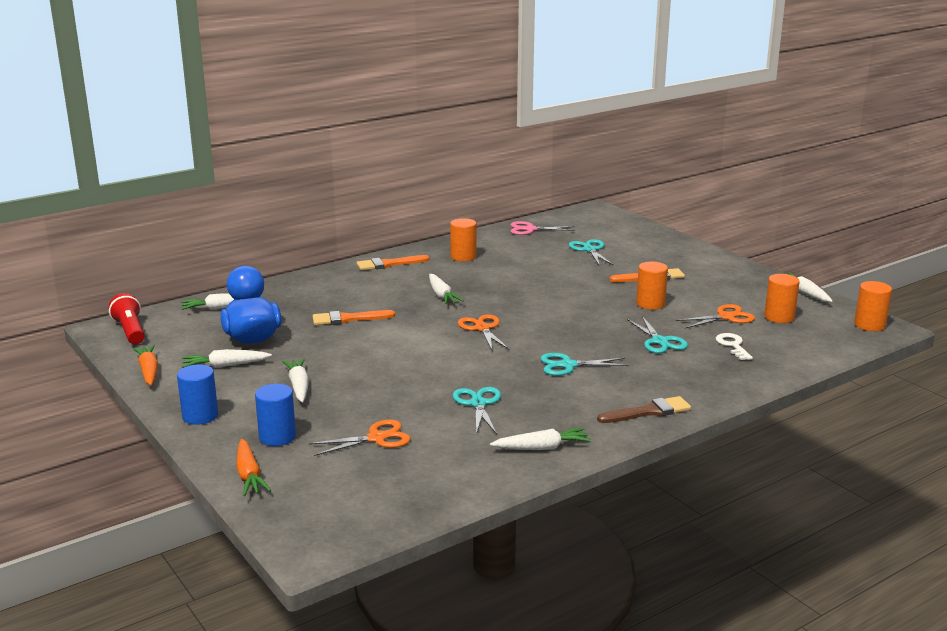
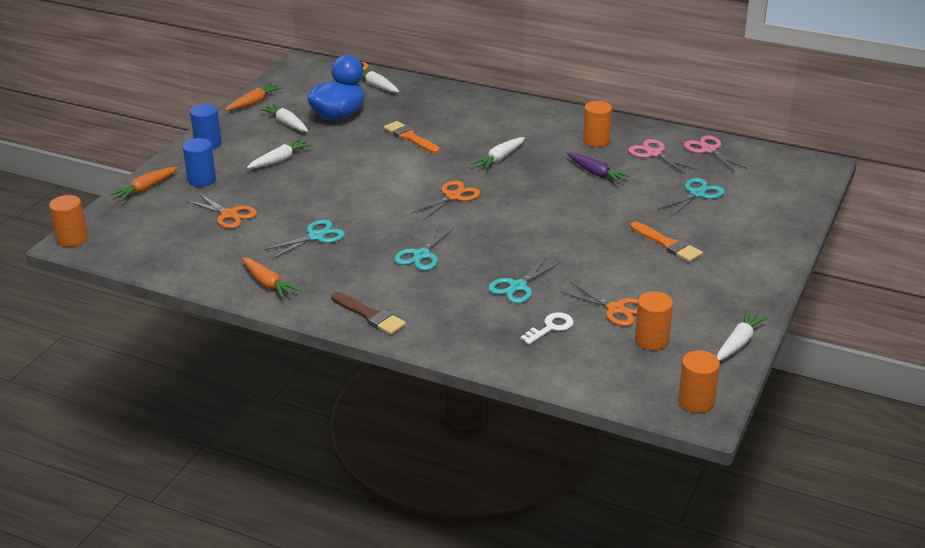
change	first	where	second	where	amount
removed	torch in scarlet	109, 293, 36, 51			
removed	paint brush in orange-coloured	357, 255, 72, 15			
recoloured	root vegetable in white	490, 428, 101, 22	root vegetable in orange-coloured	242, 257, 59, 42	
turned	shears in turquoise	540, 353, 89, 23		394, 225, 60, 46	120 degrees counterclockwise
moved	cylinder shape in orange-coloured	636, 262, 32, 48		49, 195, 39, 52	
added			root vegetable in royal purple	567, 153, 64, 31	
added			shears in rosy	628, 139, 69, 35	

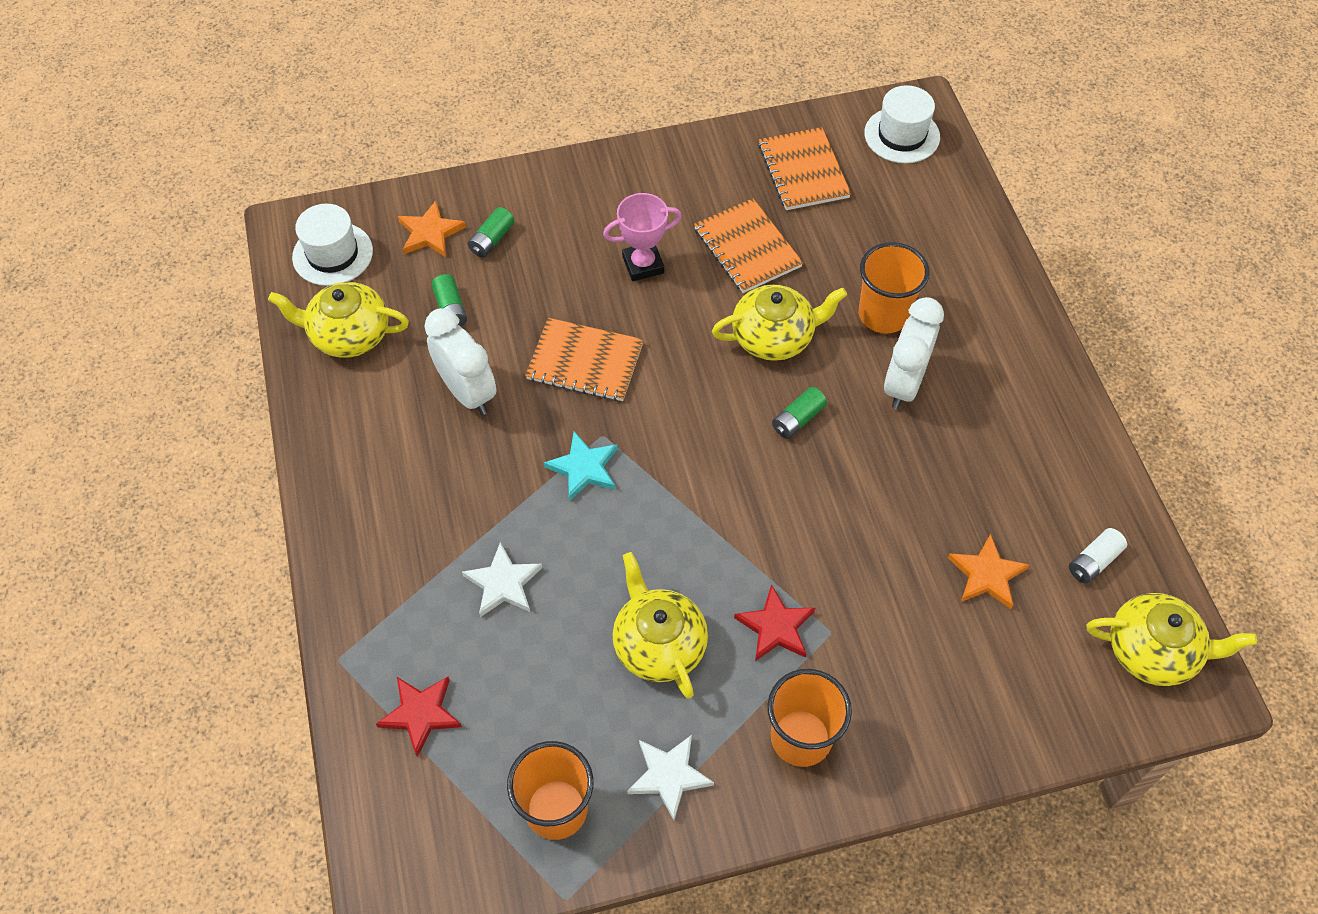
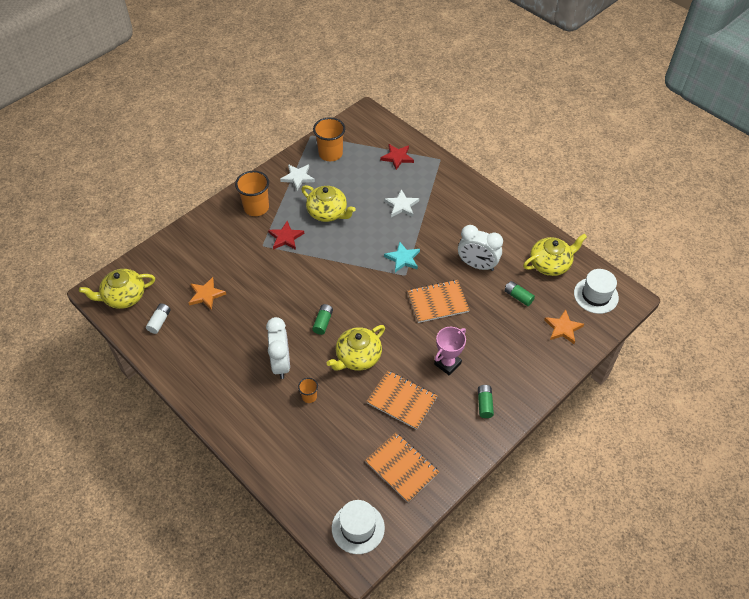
change	first	where	second	where	amount
moved	power cell in emerald	468, 207, 47, 51		478, 385, 16, 33	
resized	cup in orange-coloured	859, 242, 70, 92		298, 378, 20, 25	x0.51

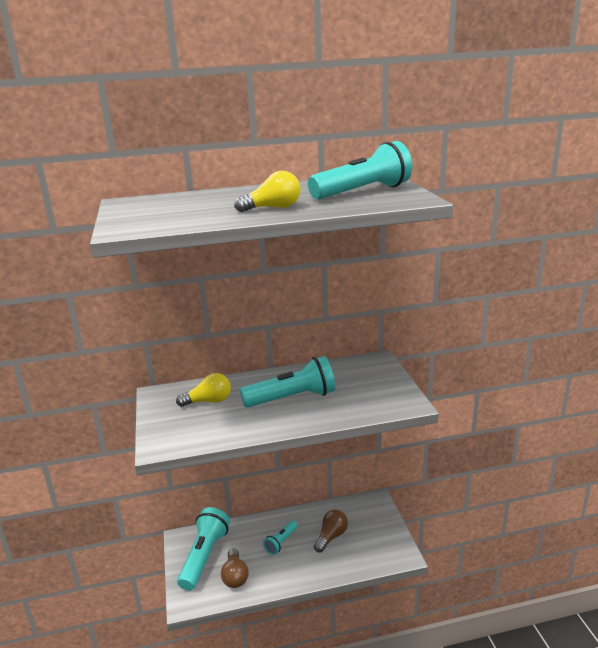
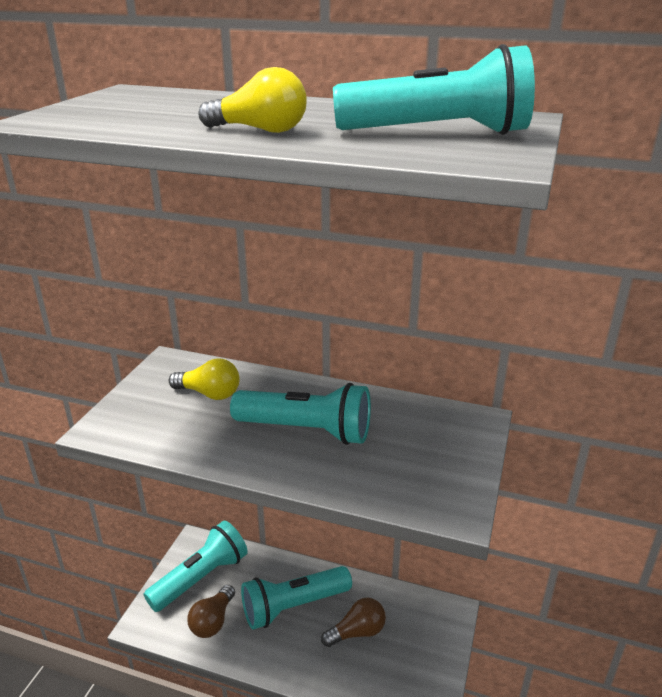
change	first	where	second	where	amount
resized	torch in turquoise	263, 521, 35, 34		241, 566, 111, 64	x1.89

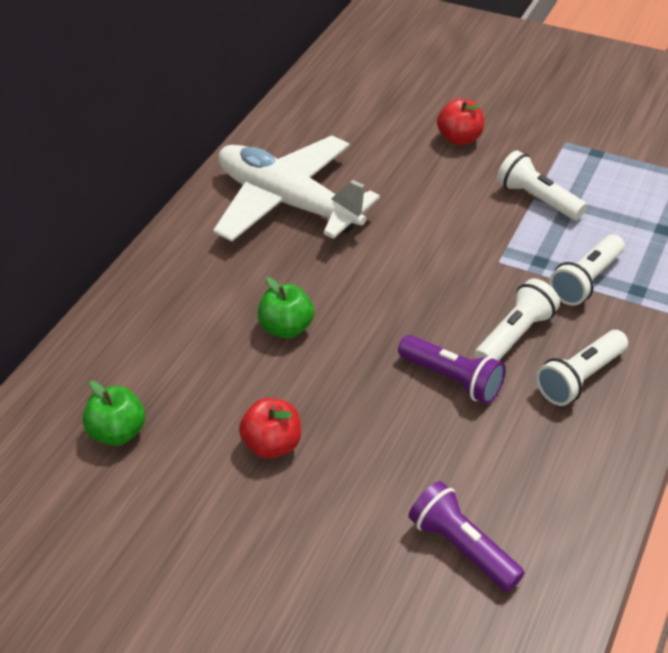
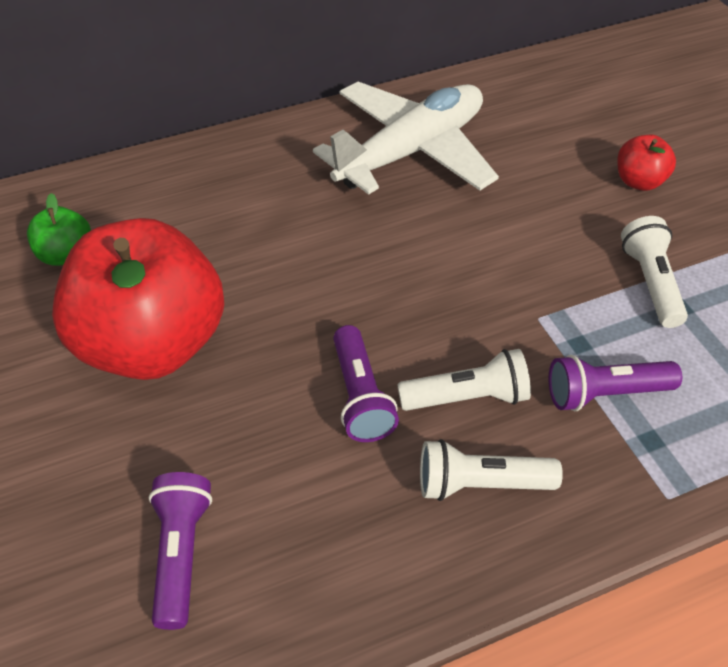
change	first	where	second	where	amount
turned	aeroplane in white	213, 136, 167, 106		313, 82, 186, 113	60 degrees clockwise
resized	apple fruit in scarlet	239, 398, 62, 61		52, 218, 172, 162	x2.38
removed	apple fruit in emerald	258, 277, 56, 62			
recoloured	torch in white	549, 234, 76, 72	torch in royal purple	549, 355, 133, 56	

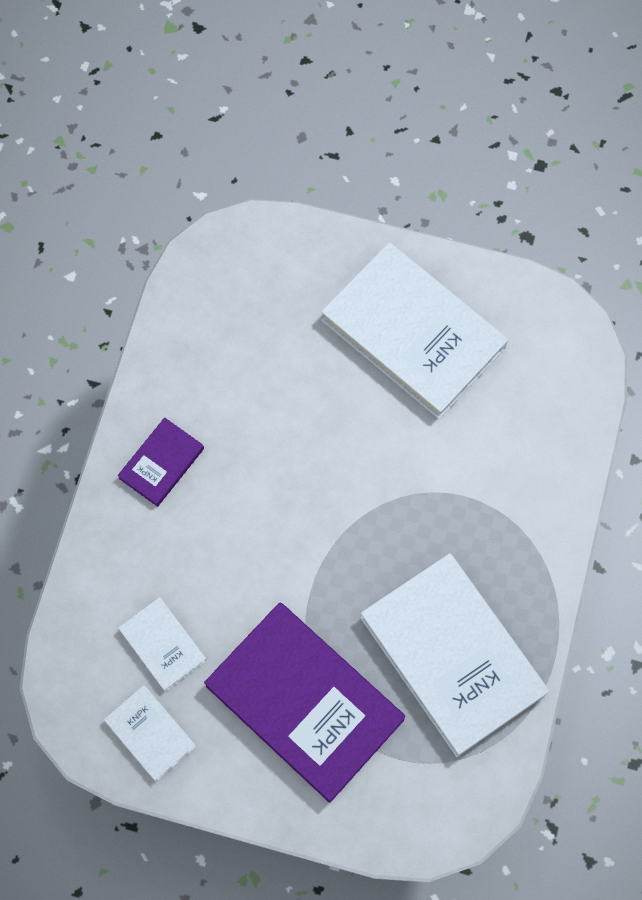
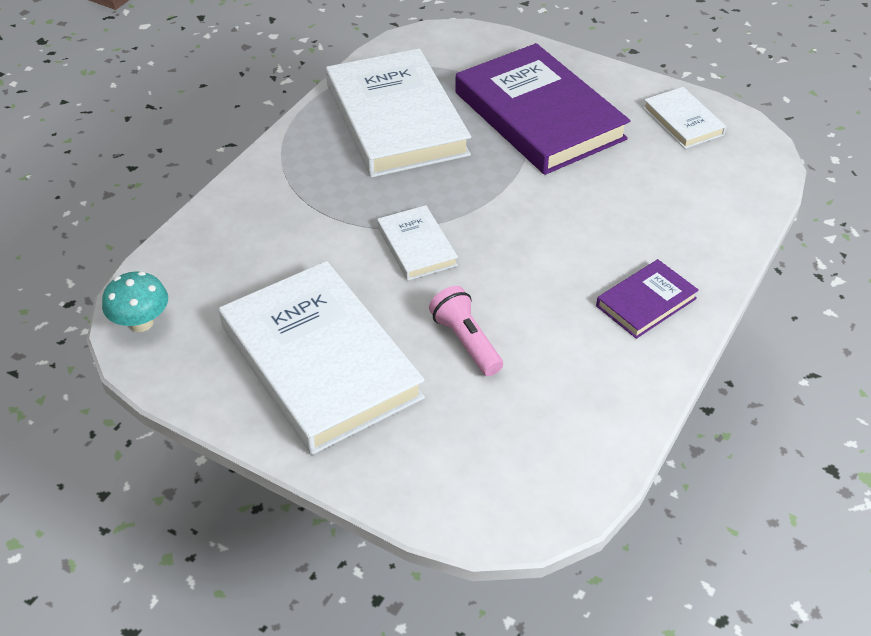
change	first	where	second	where	amount
moved	hardcover in white	118, 597, 89, 95		377, 205, 81, 76	
added			mushroom in turquoise	102, 272, 66, 60	
added			torch in rosy	429, 286, 74, 90	

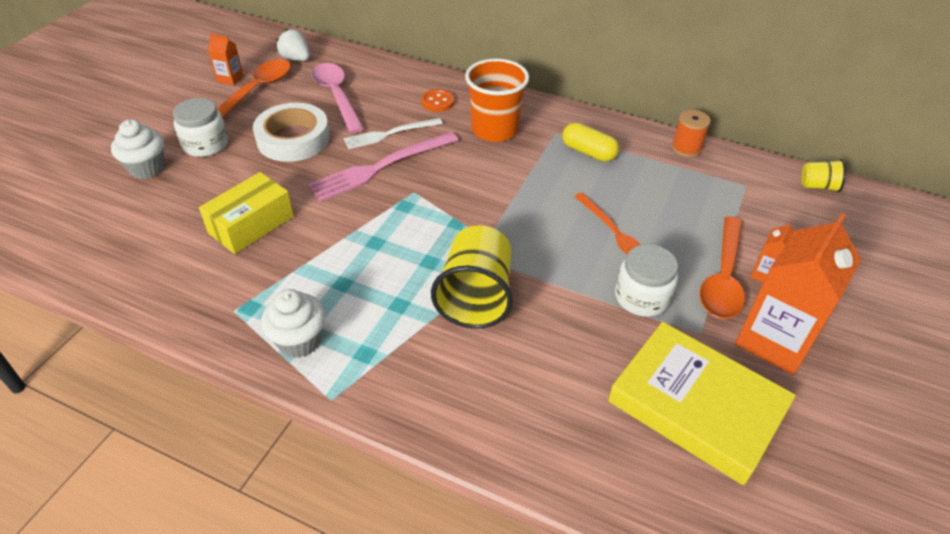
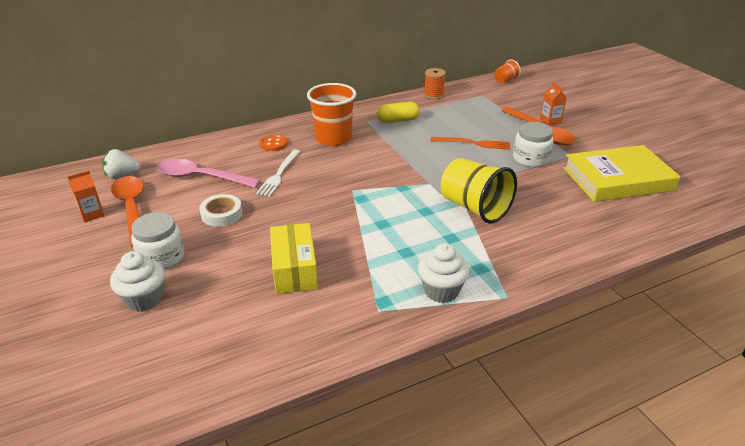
change	first	where	second	where	amount
resized	sticky tape in white	253, 103, 77, 59		199, 194, 43, 33	x0.61
removed	dinner fork in rosy	308, 132, 150, 70			
removed	juice carton in orange-coloured	735, 213, 127, 162			
recoloured	cup in golden	801, 159, 45, 33	cup in orange-coloured	494, 59, 27, 24	

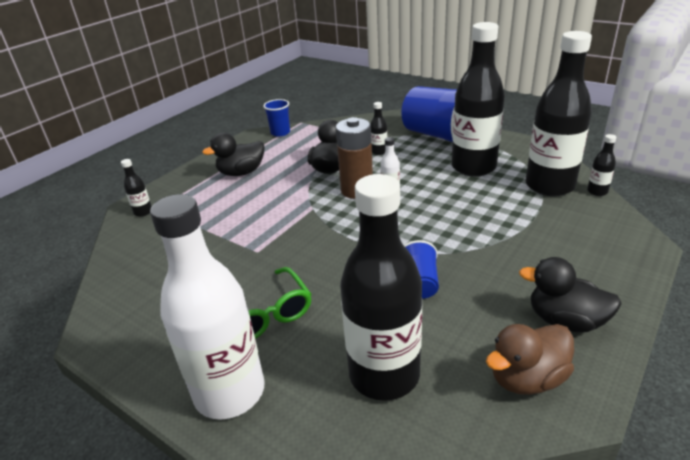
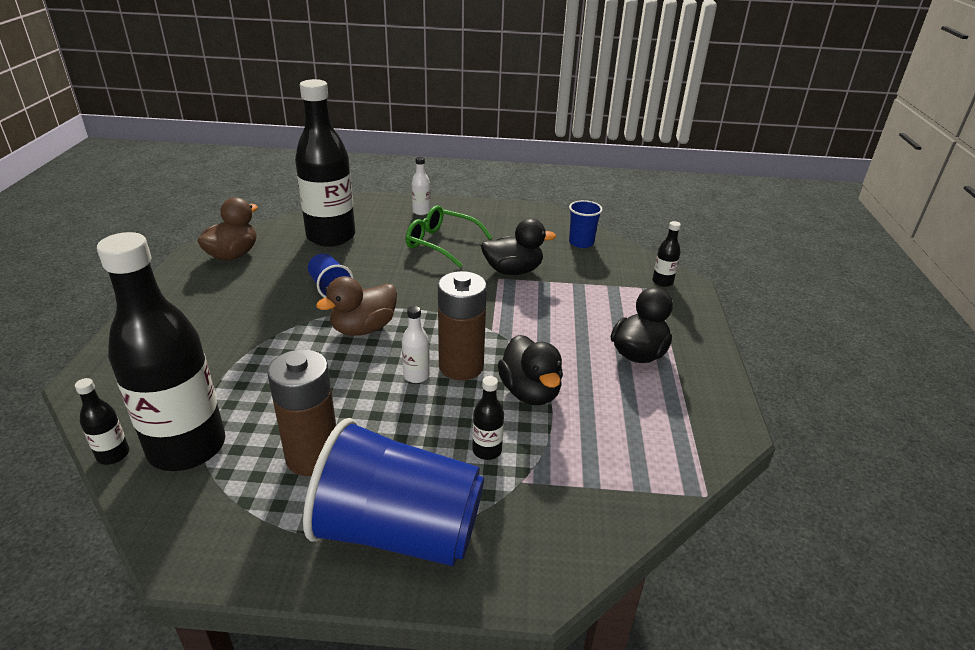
change	first	where	second	where	amount
resized	flask in white	150, 194, 115, 226		412, 157, 19, 58	x0.40
moved	cup in cobalt	263, 99, 27, 37		569, 200, 34, 48	
replaced	flask in black	452, 22, 53, 155	power cell in dark brown	267, 349, 69, 127	
moved	rubber duck in black	519, 257, 103, 75		481, 218, 75, 57	
added			rubber duck in dark brown	316, 276, 81, 60	

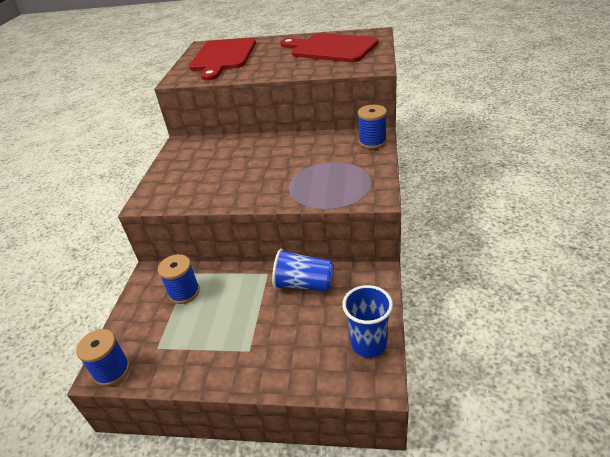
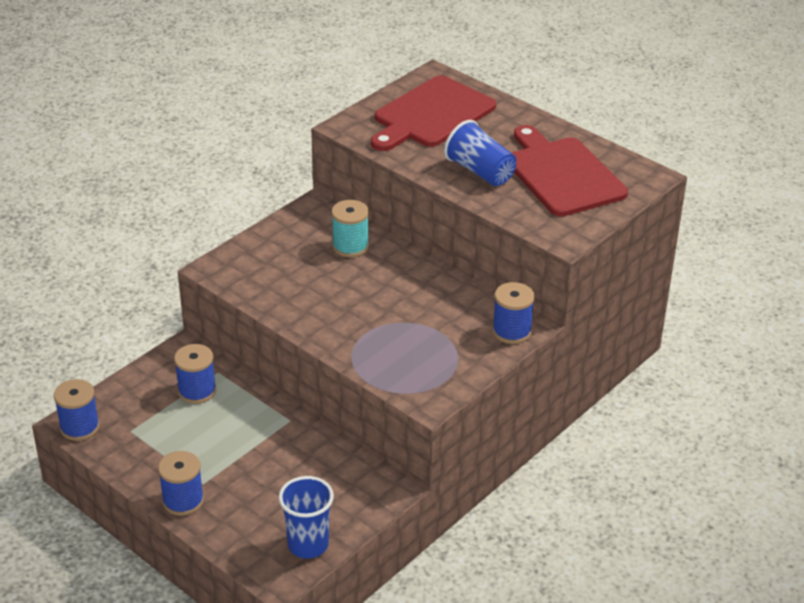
change	first	where	second	where	amount
moved	cup in cobalt	272, 249, 62, 43		444, 120, 72, 66	
added			spool in cobalt	158, 451, 46, 65	
added			spool in turquoise	332, 200, 37, 57	

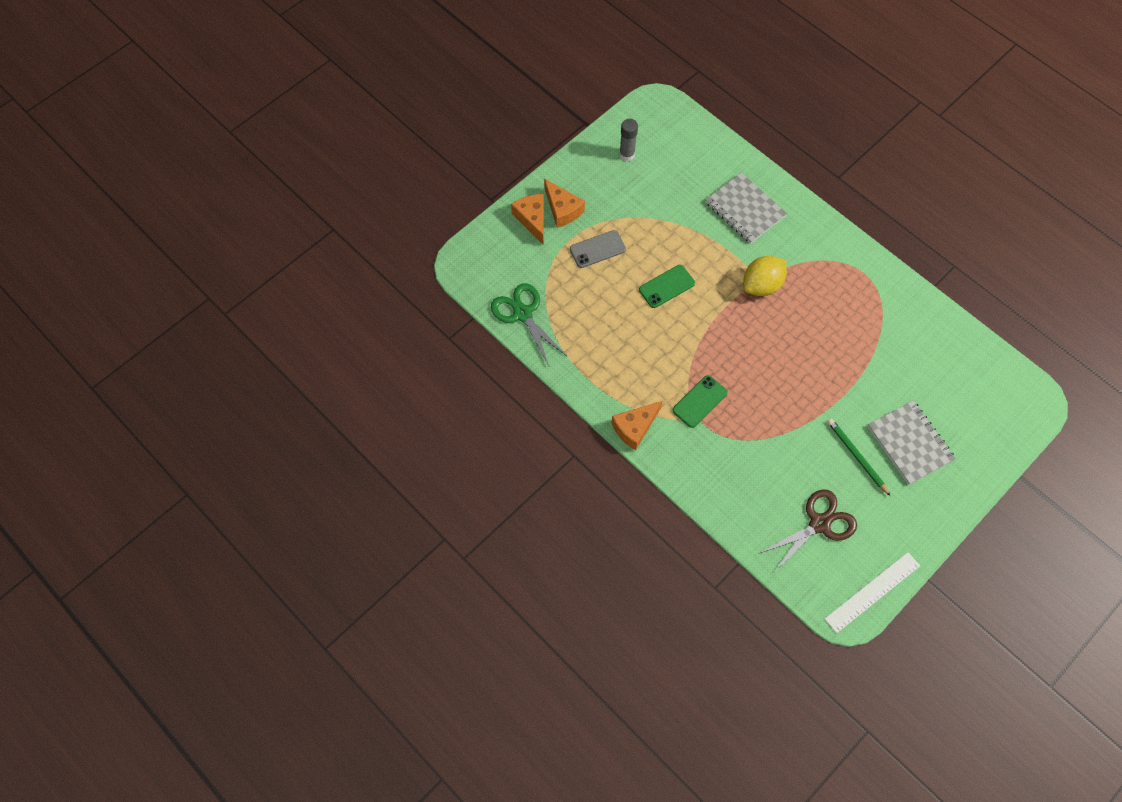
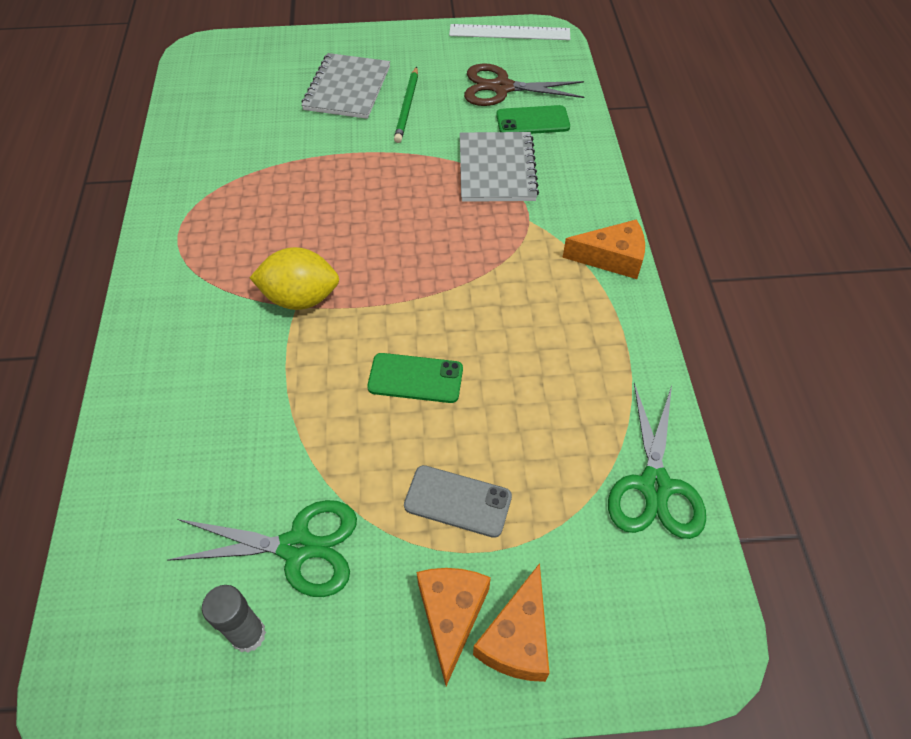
change	first	where	second	where	amount
moved	phone in emerald	672, 375, 56, 53		496, 105, 74, 29	
moved	notepad in grey	706, 172, 81, 72		460, 132, 79, 70	
added			shears in emerald	167, 500, 190, 97	

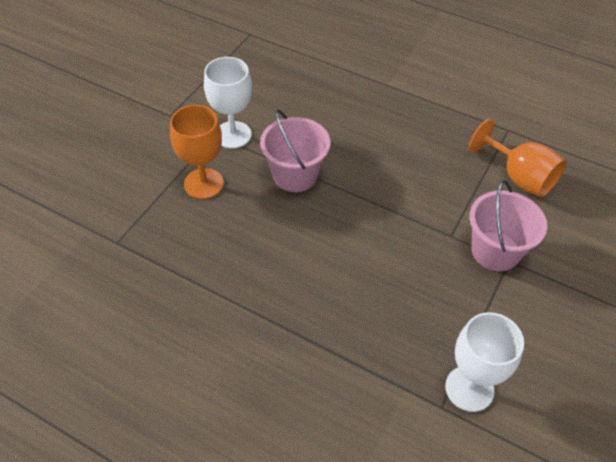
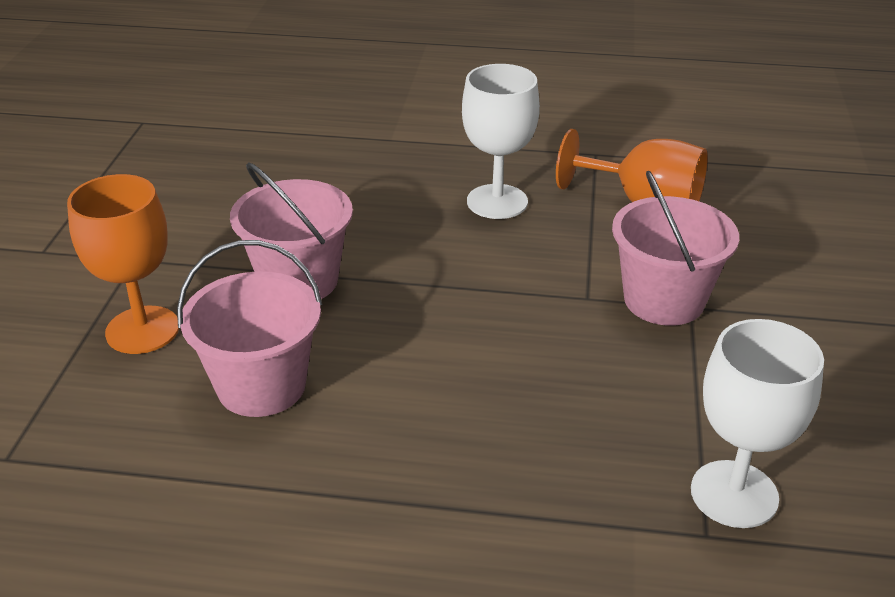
change	first	where	second	where	amount
moved	chalice in white	204, 57, 48, 92		462, 64, 78, 155	
added			sand bucket in rosy	177, 240, 146, 177	

